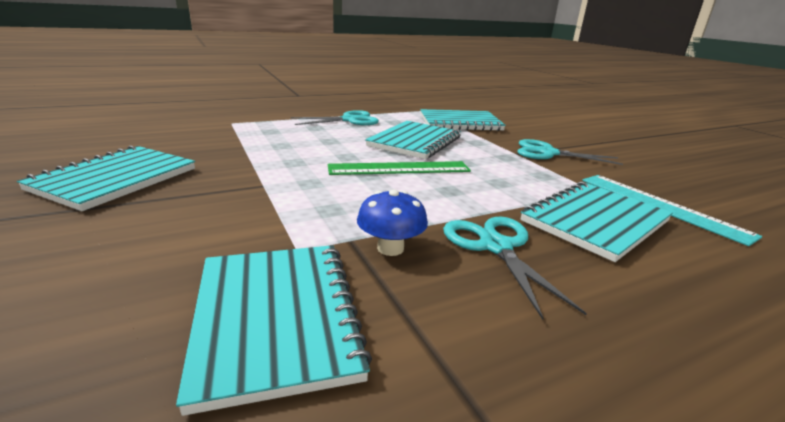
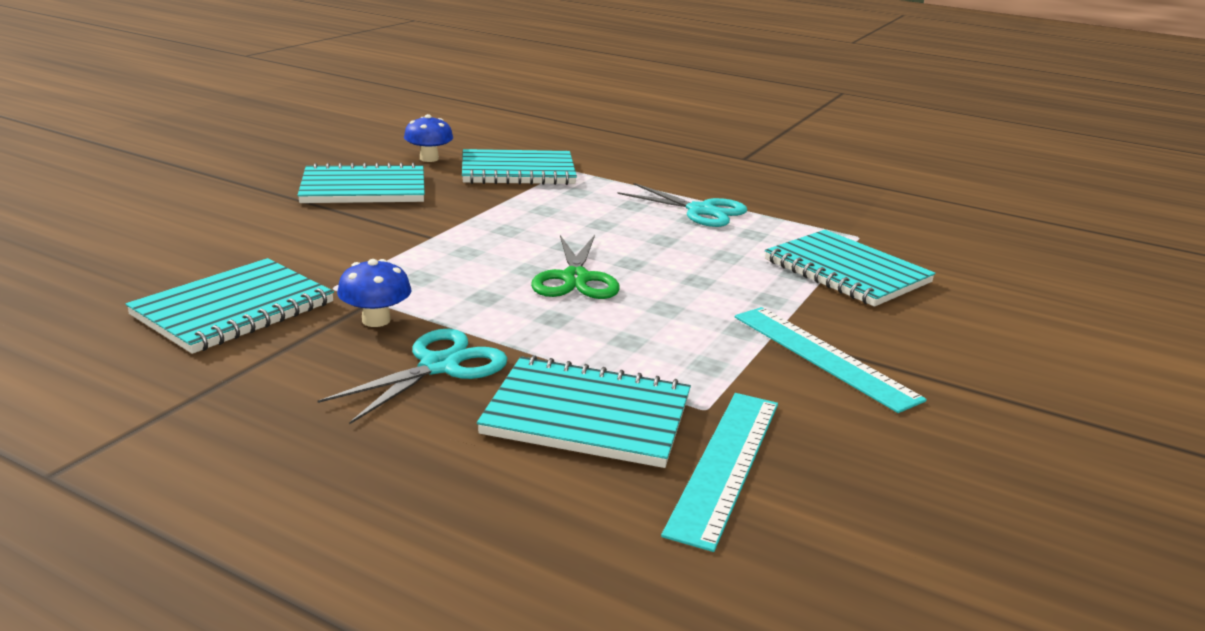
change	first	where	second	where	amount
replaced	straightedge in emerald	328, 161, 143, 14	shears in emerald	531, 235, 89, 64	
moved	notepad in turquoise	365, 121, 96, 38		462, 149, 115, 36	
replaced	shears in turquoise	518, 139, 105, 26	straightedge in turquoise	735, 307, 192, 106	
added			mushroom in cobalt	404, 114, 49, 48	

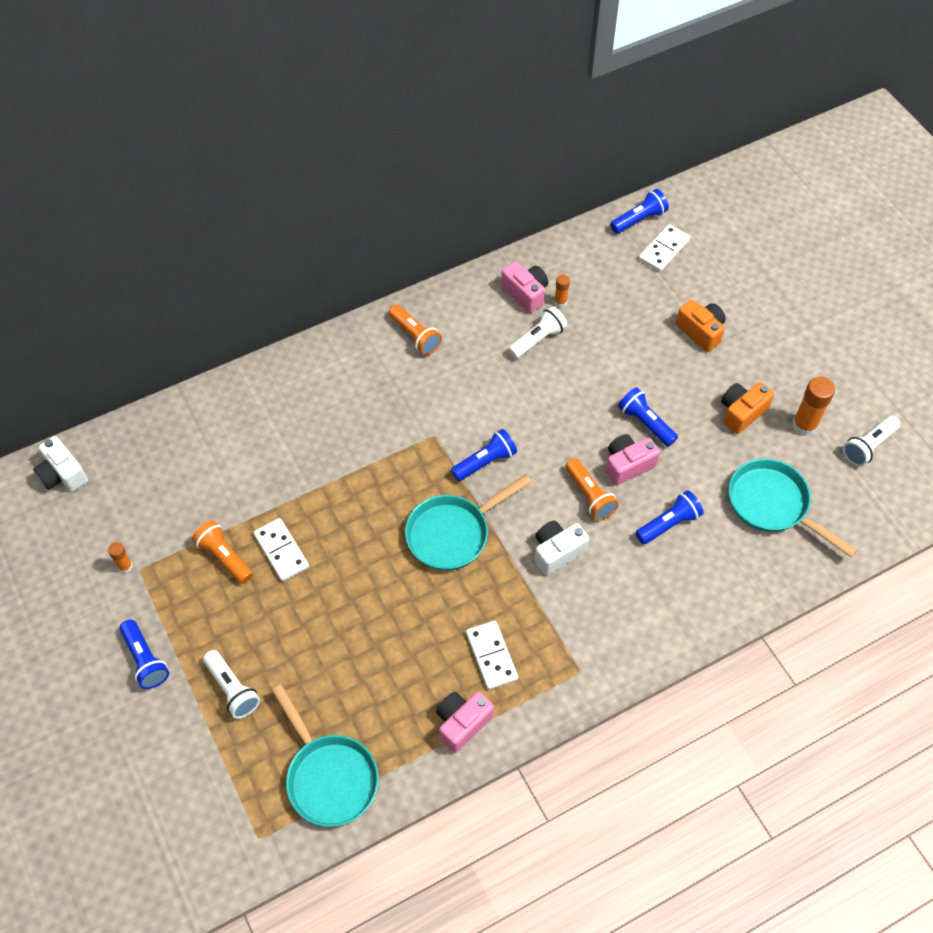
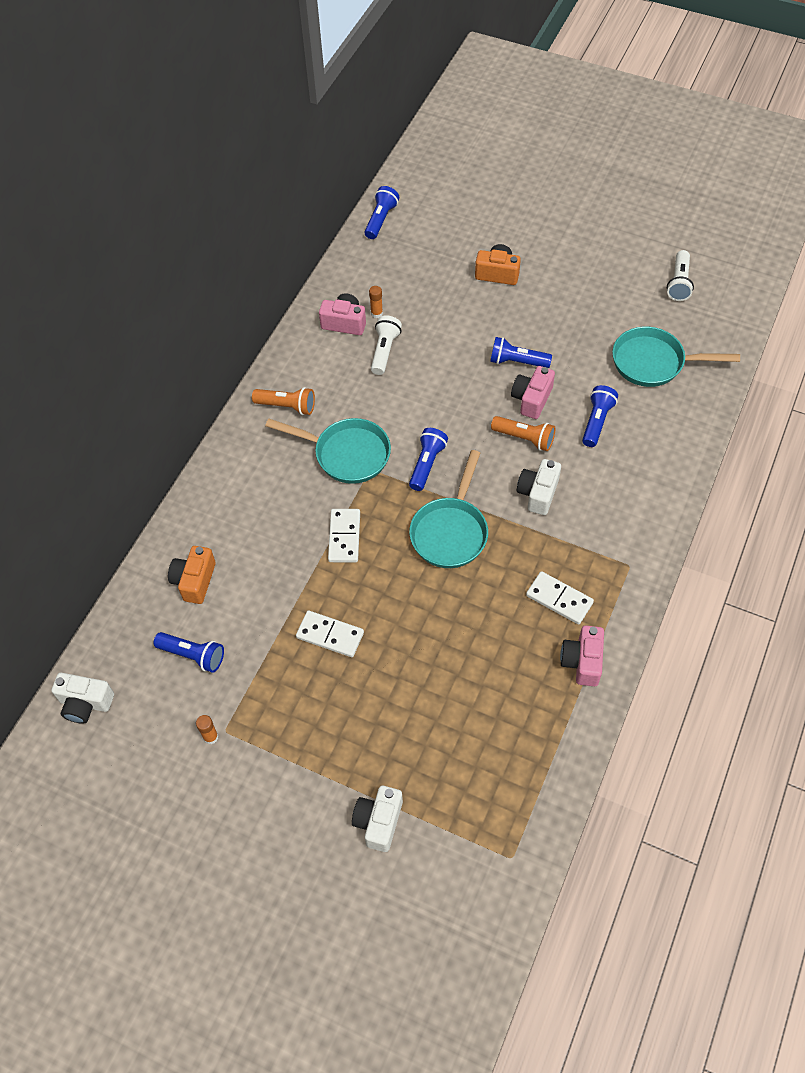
change	first	where	second	where	amount
moved	torch in cobalt	119, 619, 50, 70		154, 632, 70, 41	
removed	torch in orange-coloured	192, 520, 61, 64			
removed	torch in white	203, 650, 57, 69			
moved	skillet in turquoise	271, 684, 108, 143		265, 418, 126, 66	
moved	domino in white	639, 224, 51, 48		328, 509, 32, 54	
moved	compact camera in orange-coloured	721, 382, 53, 52		168, 546, 48, 58	
removed	glue in orange-coloured	792, 376, 43, 60			
added			compact camera in white	352, 786, 51, 66	

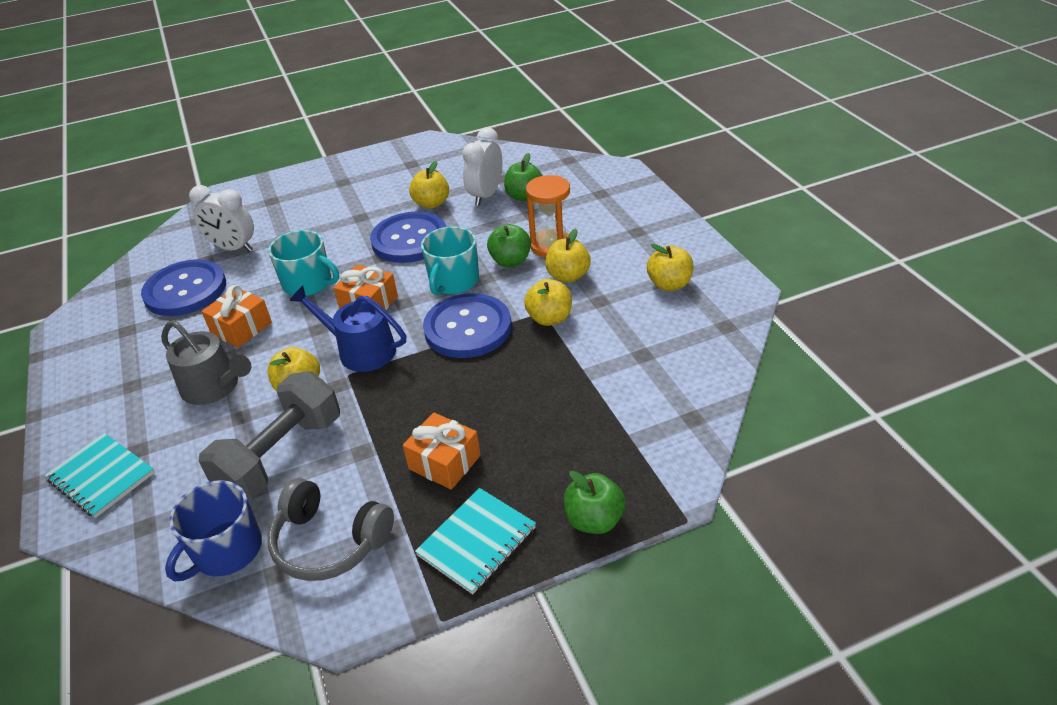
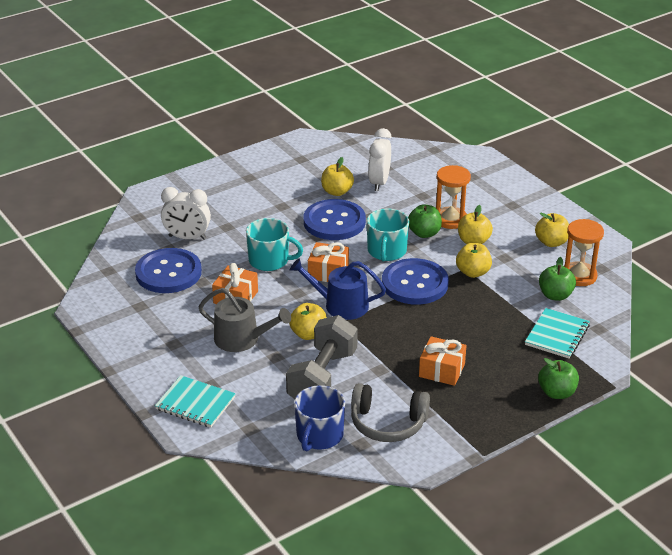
change	first	where	second	where	amount
moved	notepad in turquoise	415, 488, 121, 106		525, 308, 65, 50	
moved	apple fruit in emerald	504, 153, 39, 48		539, 257, 37, 44	
added			hourglass in orange-coloured	564, 219, 40, 67	

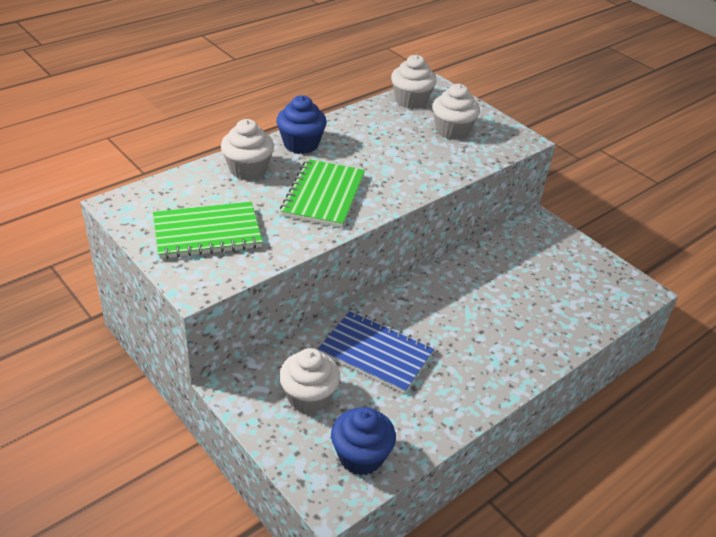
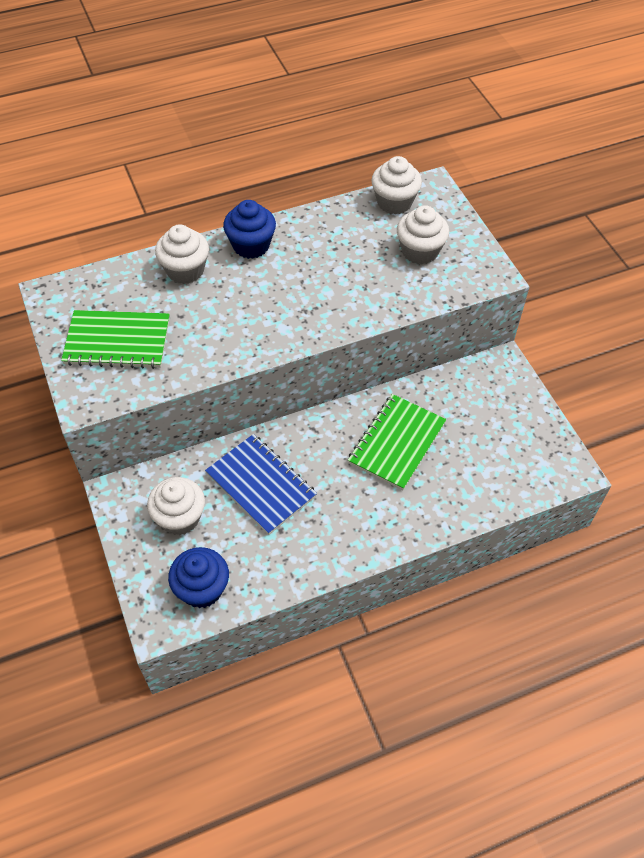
change	first	where	second	where	amount
moved	notepad in emerald	280, 159, 85, 69		348, 394, 98, 96	

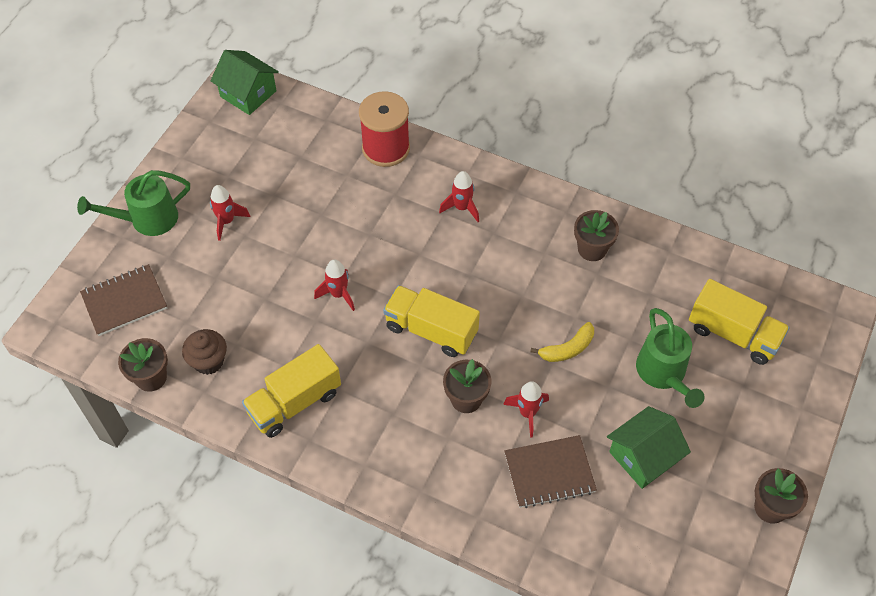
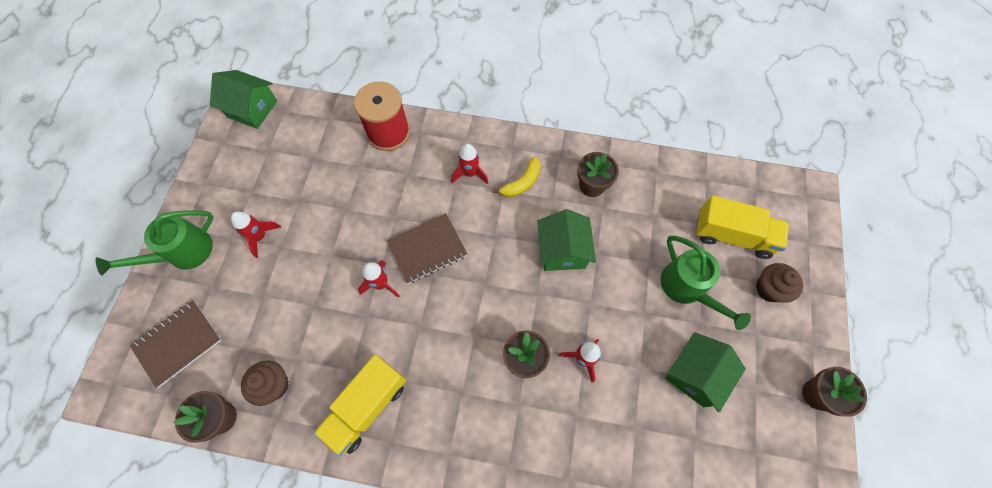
change	first	where	second	where	amount
removed	truck in golden	383, 285, 97, 72			
moved	notepad in dark brown	504, 435, 93, 73		387, 213, 80, 71	
moved	banana in golden	530, 322, 64, 40		493, 157, 48, 41	
added			house in emerald	537, 209, 59, 62	
added			muffin in dark brown	756, 263, 47, 40	

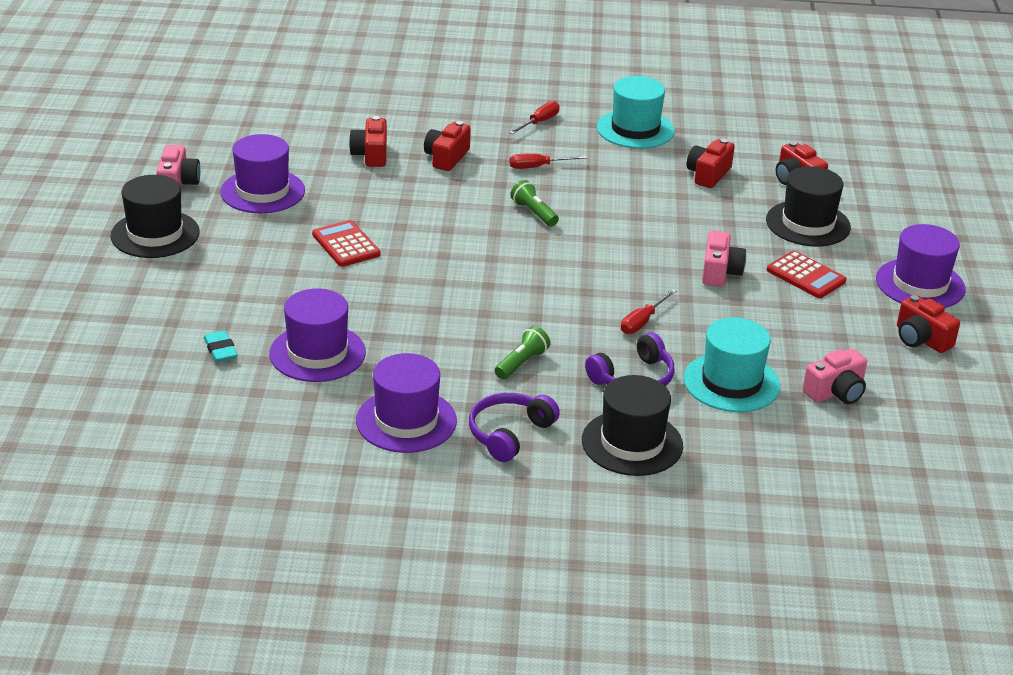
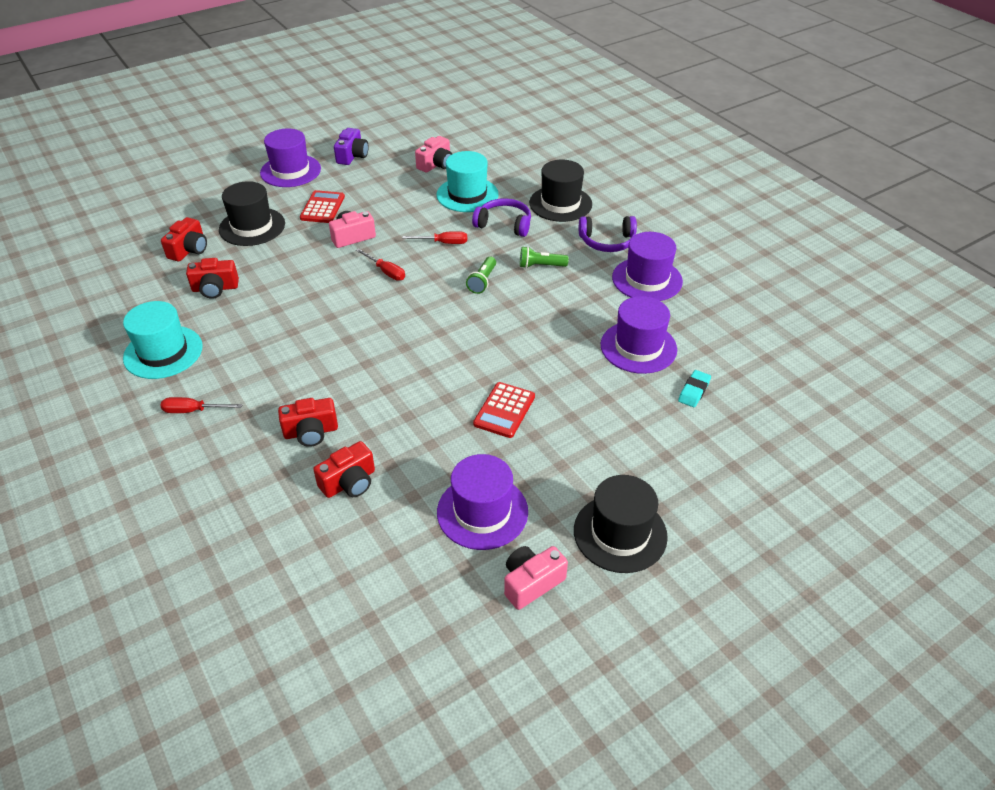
change	first	where	second	where	amount
moved	screwdriver in scarlet	509, 153, 78, 16		356, 248, 49, 33	
moved	torch in emerald	510, 180, 49, 47		466, 257, 30, 37	
turned	compact camera in rosy	803, 349, 64, 55		415, 136, 37, 37	105 degrees clockwise
recoloured	compact camera in scarlet	897, 295, 63, 58	compact camera in royal purple	334, 128, 34, 37	

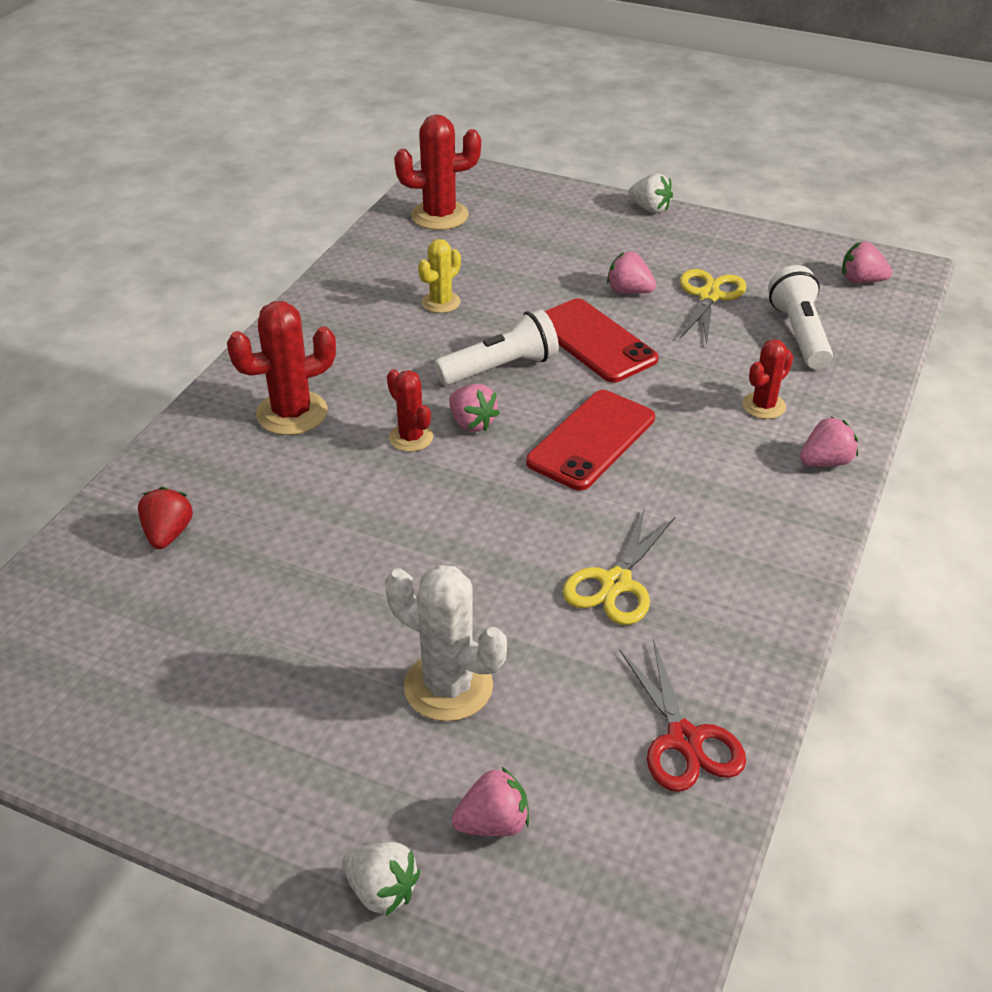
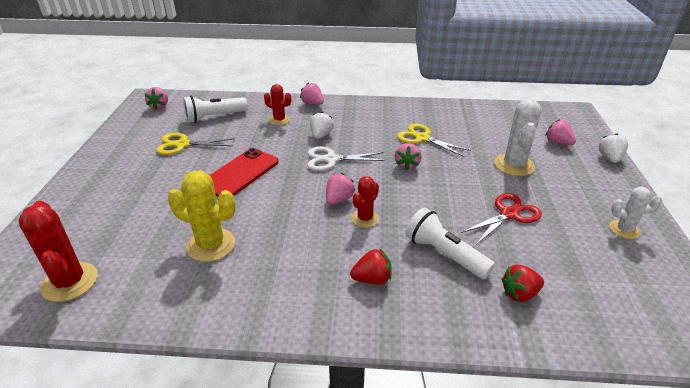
change	first	where	second	where	amount
replaced	cactus in scarlet	227, 301, 109, 134	strawberry in scarlet	350, 248, 42, 36	
resized	cactus in golden	418, 239, 43, 74		168, 171, 67, 91	x1.64
moved	torch in white	434, 309, 125, 76		405, 207, 90, 72	
replaced	phone in scarlet	526, 390, 129, 100	shears in white	308, 147, 77, 24	
turned	shears in golden	562, 509, 114, 116		397, 124, 74, 33	150 degrees counterclockwise
moved	strawberry in rosy	607, 252, 49, 42		395, 143, 27, 27	
moved	shears in scarlet	619, 639, 127, 153		461, 193, 81, 52	
moved	strawberry in white	628, 173, 45, 40		310, 112, 24, 27	
added			cactus in white	610, 187, 52, 52	

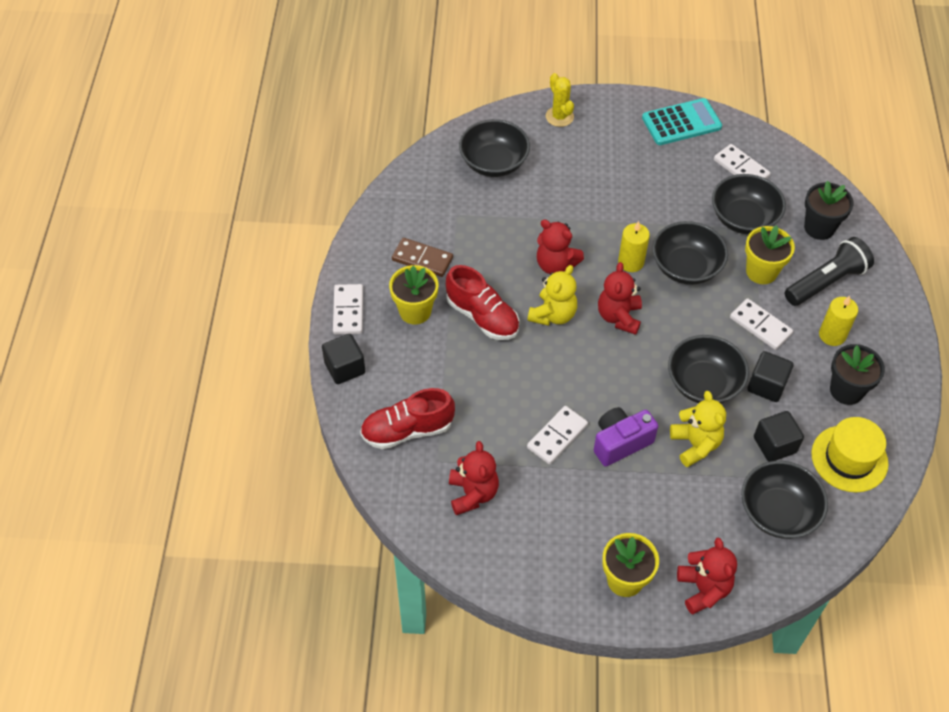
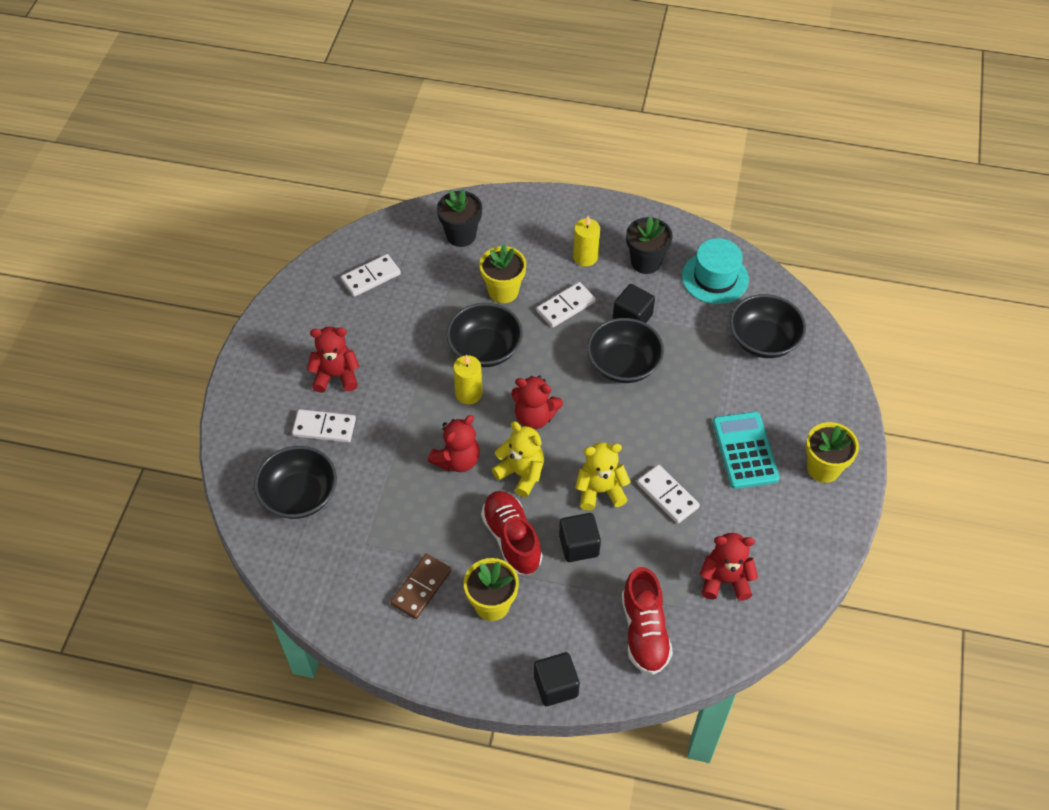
change	first	where	second	where	amount
moved	domino in white	333, 284, 30, 50		292, 409, 64, 33	
turned	lace-up shoe in scarlet	446, 265, 73, 75		481, 491, 61, 83	75 degrees counterclockwise
removed	cactus in golden	546, 73, 28, 54			
removed	compact camera in royal purple	594, 407, 64, 60			
moved	adding machine in turquoise	642, 98, 80, 47		712, 412, 68, 77	
moved	stuffed bear in golden	670, 391, 56, 76		575, 442, 56, 69	
moved	stuffed bear in scarlet	677, 537, 60, 78		307, 327, 52, 66	
removed	bowl in black	712, 174, 74, 60			
moved	solid cube in black	754, 411, 50, 51		559, 513, 42, 49	
removed	torch in black	785, 237, 89, 69			
recoloured	hat in golden	811, 417, 77, 75	hat in turquoise	682, 238, 67, 66	

